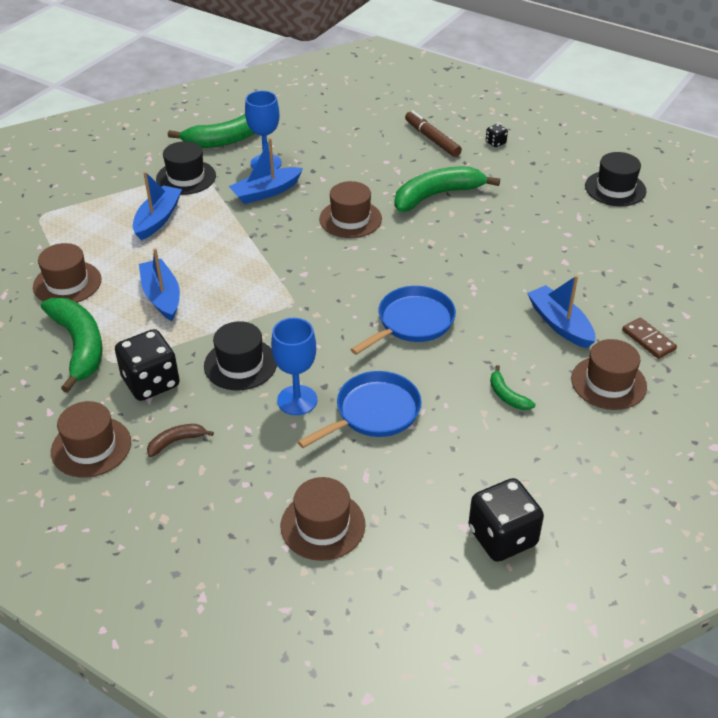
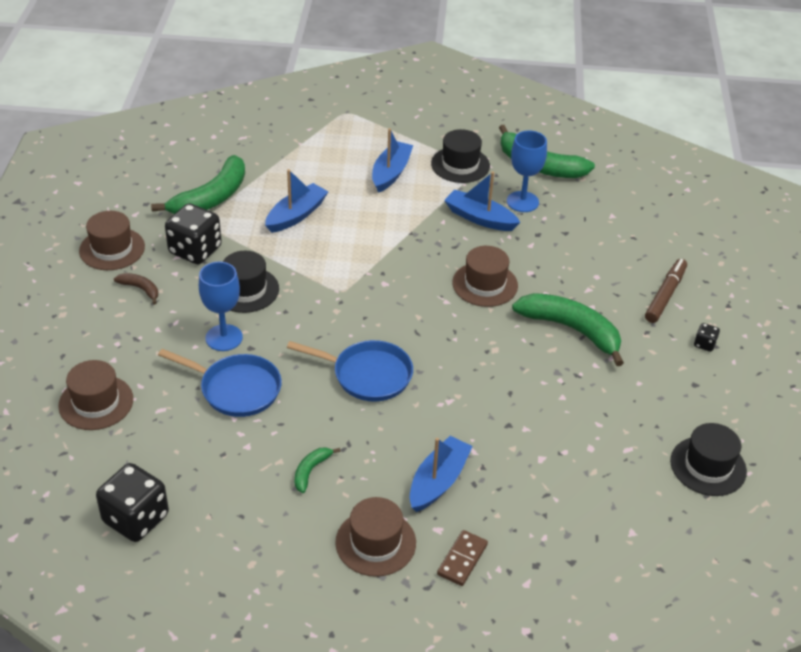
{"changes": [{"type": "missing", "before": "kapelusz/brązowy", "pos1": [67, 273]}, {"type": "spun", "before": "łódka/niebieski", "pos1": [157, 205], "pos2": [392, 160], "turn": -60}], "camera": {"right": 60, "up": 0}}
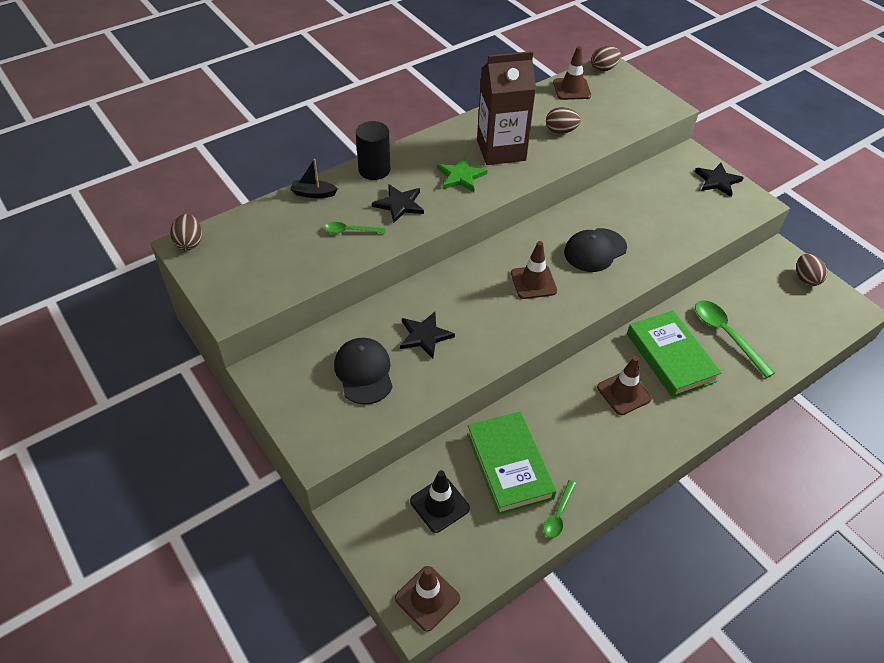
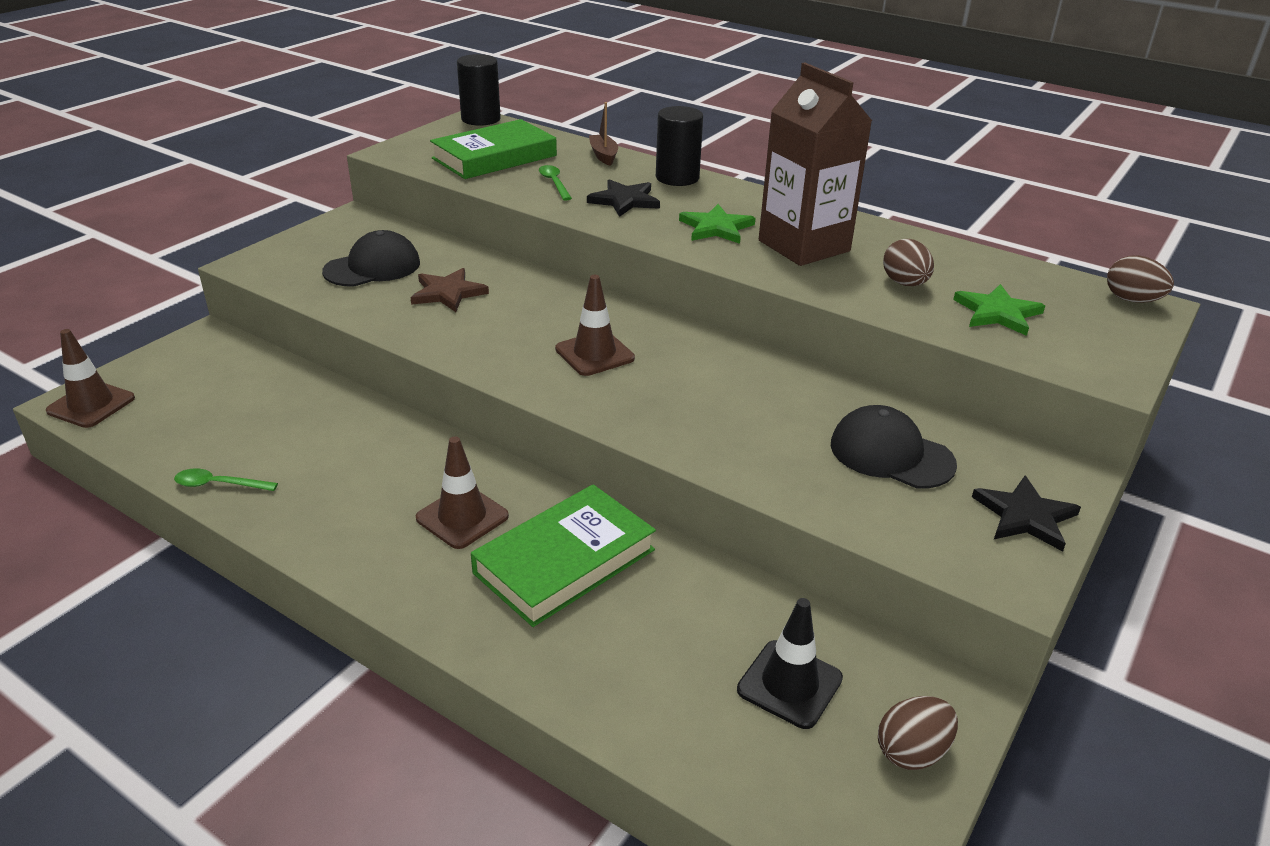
{"changes": [{"type": "missing", "before": "pachołek/brązowy", "pos1": [572, 73]}, {"type": "missing", "before": "łyżka/zielony", "pos1": [735, 339]}, {"type": "appeared", "after": "gwiazda/zielony", "pos2": [999, 310]}, {"type": "relocated", "before": "pachołek/czarny", "pos1": [440, 501], "pos2": [790, 663]}, {"type": "relocated", "before": "książka/zielony", "pos1": [512, 463], "pos2": [493, 149]}, {"type": "relocated", "before": "czapka/czarny", "pos1": [595, 250], "pos2": [894, 447]}, {"type": "exchanged", "before": "jajko/brązowy", "after": "walec/czarny", "pos1": [186, 232], "pos2": [479, 90]}, {"type": "colour", "before": "łódka/czarny", "after": "łódka/brązowy", "pos1": [314, 178], "pos2": [603, 134]}, {"type": "colour", "before": "gwiazda/czarny", "after": "gwiazda/brązowy", "pos1": [427, 335], "pos2": [449, 290]}], "camera": {"right": 70, "up": -15}}
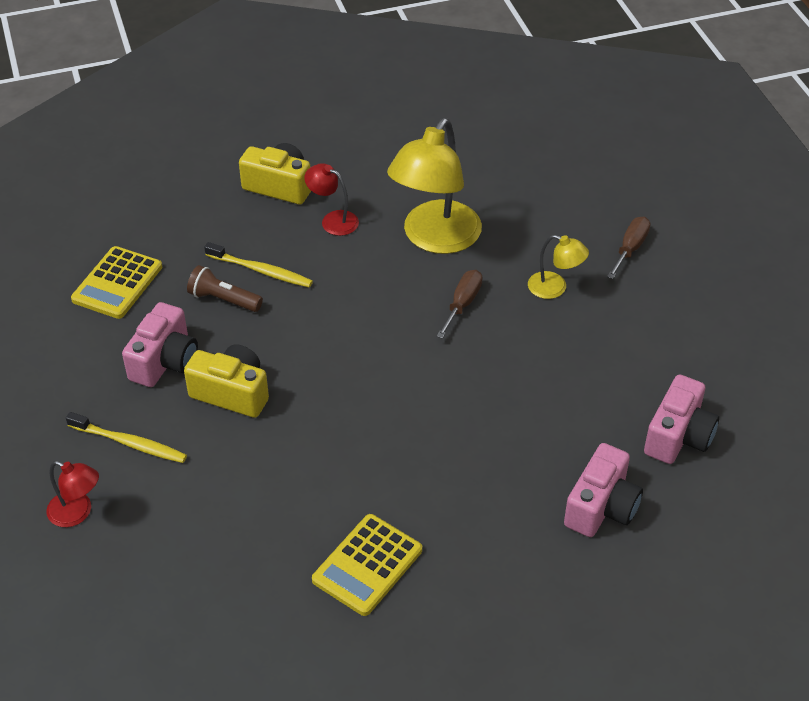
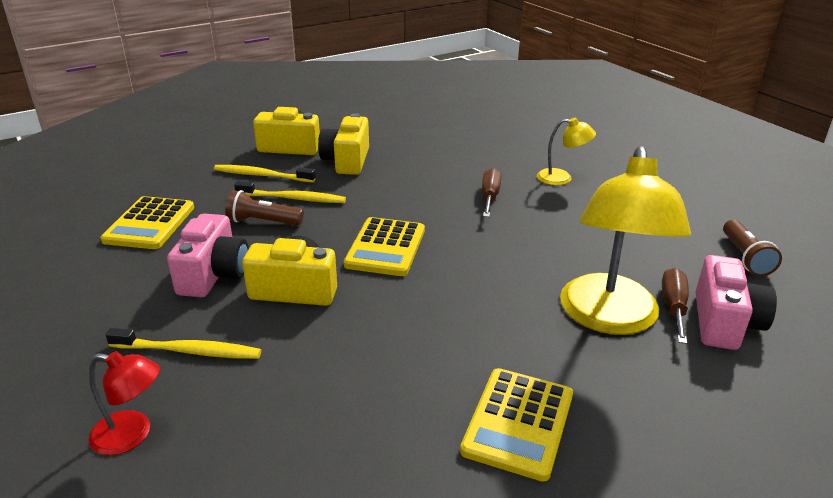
{"changes": [{"type": "appeared", "after": "szczoteczka do zębów/żółty", "pos2": [265, 173]}, {"type": "appeared", "after": "kalkulator/żółty", "pos2": [384, 246]}, {"type": "relocated", "before": "lampka/żółty", "pos1": [434, 186], "pos2": [625, 240]}, {"type": "relocated", "before": "śrubokręt/brązowy", "pos1": [629, 248], "pos2": [675, 306]}, {"type": "exchanged", "before": "lampka/czerwony", "after": "aparat fotograficzny/żółty", "pos1": [331, 199], "pos2": [343, 144]}, {"type": "exchanged", "before": "aparat fotograficzny/różowy", "after": "latarka/brązowy", "pos1": [681, 419], "pos2": [752, 248]}], "camera": {"right": -15, "up": -15}}
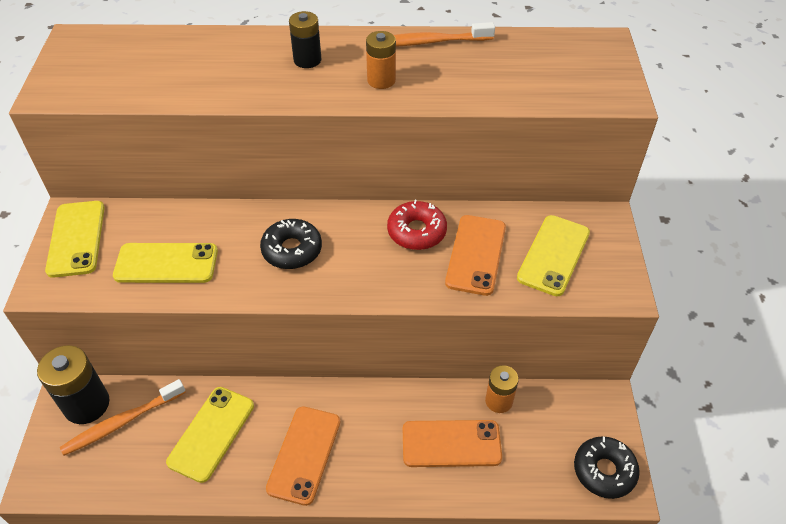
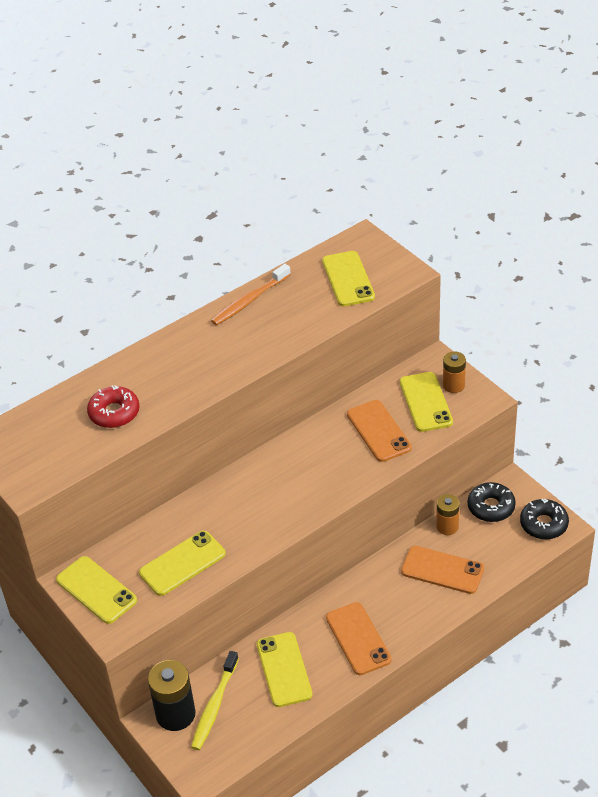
{"changes": [{"type": "missing", "before": "bateria/czarny", "pos1": [305, 39]}, {"type": "appeared", "after": "telefon/żółty", "pos2": [348, 278]}, {"type": "relocated", "before": "donut/czarny", "pos1": [291, 244], "pos2": [492, 502]}, {"type": "relocated", "before": "bateria/pomarańczowy", "pos1": [381, 60], "pos2": [454, 372]}, {"type": "relocated", "before": "donut/czerwony", "pos1": [417, 225], "pos2": [113, 406]}, {"type": "colour", "before": "szczoteczka do zębów/pomarańczowy", "after": "szczoteczka do zębów/żółty", "pos1": [123, 417], "pos2": [215, 700]}, {"type": "spun", "before": "telefon/pomarańczowy", "pos1": [452, 443], "pos2": [442, 570], "turn": 60}], "camera": {"right": -35, "up": -5}}
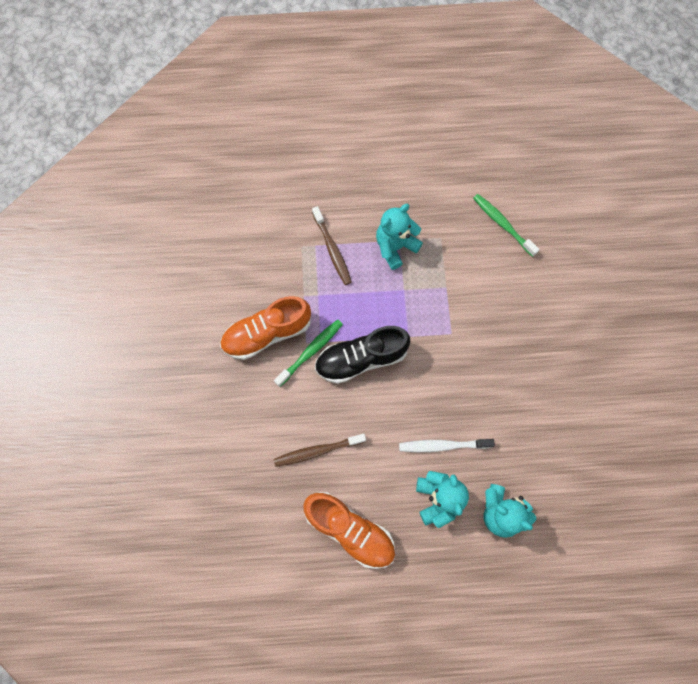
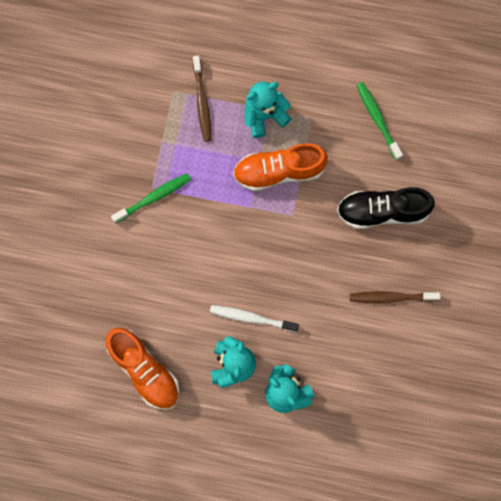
{"changes": [{"type": "relocated", "before": "but/pomarańczowy", "pos1": [265, 328], "pos2": [280, 167]}, {"type": "relocated", "before": "szczoteczka do zębów/brązowy", "pos1": [320, 450], "pos2": [395, 297]}, {"type": "relocated", "before": "but/czarny", "pos1": [362, 355], "pos2": [386, 208]}], "camera": {"right": 15, "up": 5}}
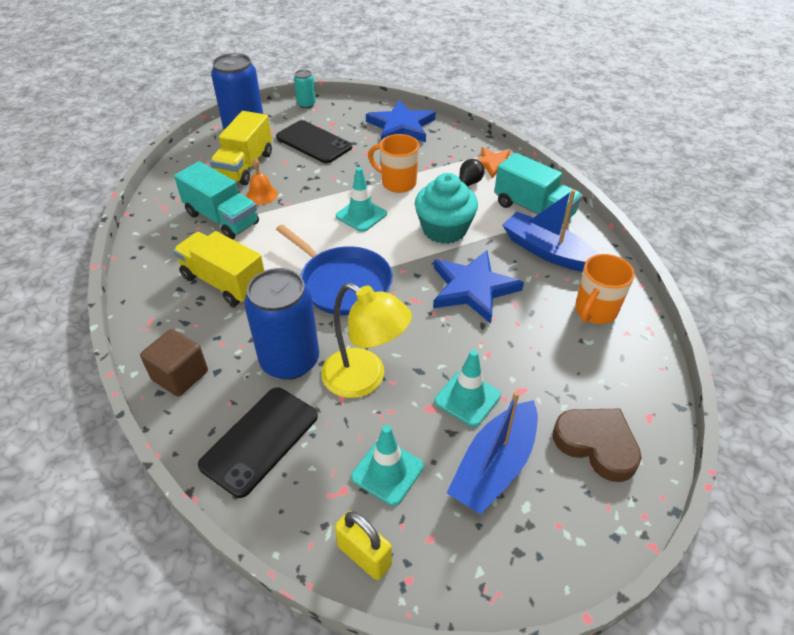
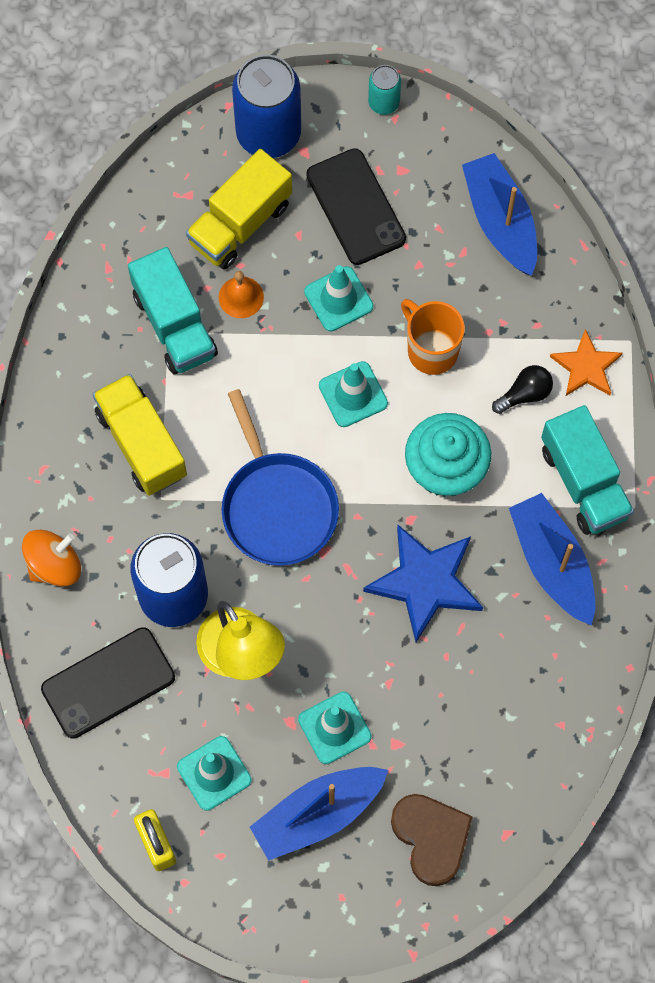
{"changes": [{"type": "missing", "before": "kubek/pomarańczowy", "pos1": [605, 289]}, {"type": "appeared", "after": "pachołek/turkusowy", "pos2": [338, 298]}, {"type": "exchanged", "before": "sześcian/brązowy", "after": "bączek/pomarańczowy", "pos1": [174, 362], "pos2": [51, 558]}, {"type": "exchanged", "before": "gwiazda/niebieski", "after": "łódka/niebieski", "pos1": [401, 121], "pos2": [499, 214]}], "camera": {"right": 25, "up": 25}}
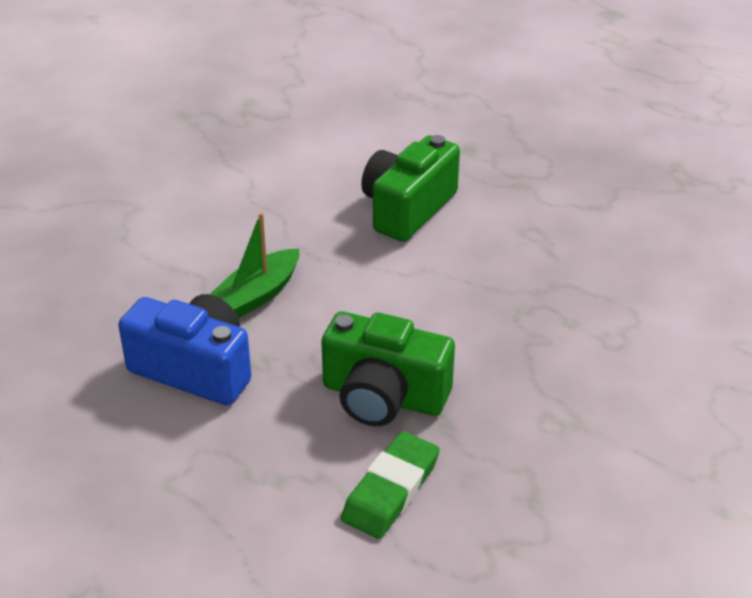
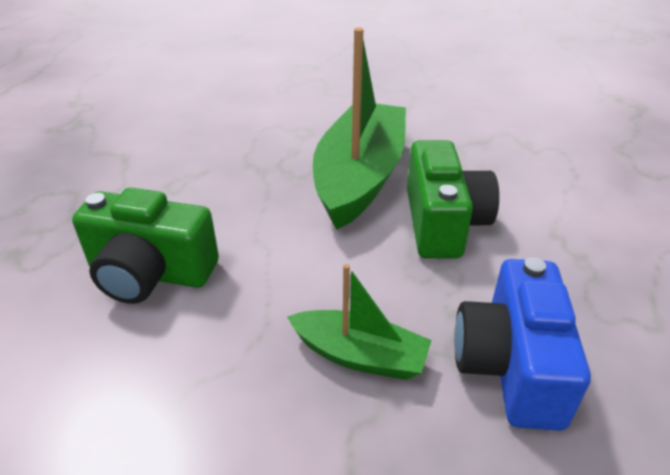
{"changes": [{"type": "missing", "before": "gumka do mazania/zielony", "pos1": [390, 485]}, {"type": "appeared", "after": "łódka/zielony", "pos2": [359, 128]}], "camera": {"right": -110, "up": 0}}
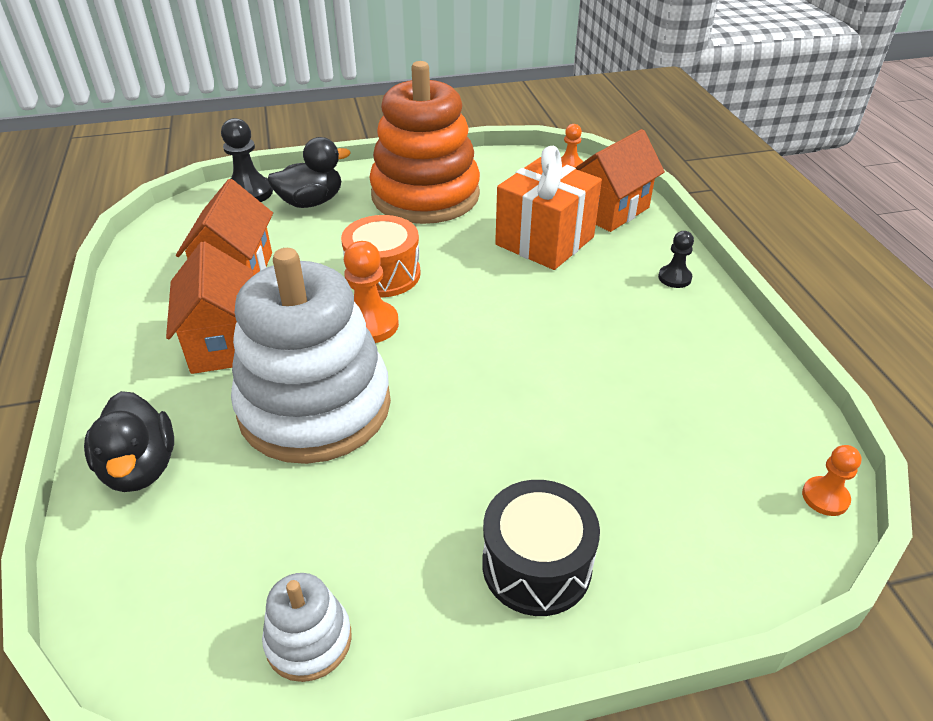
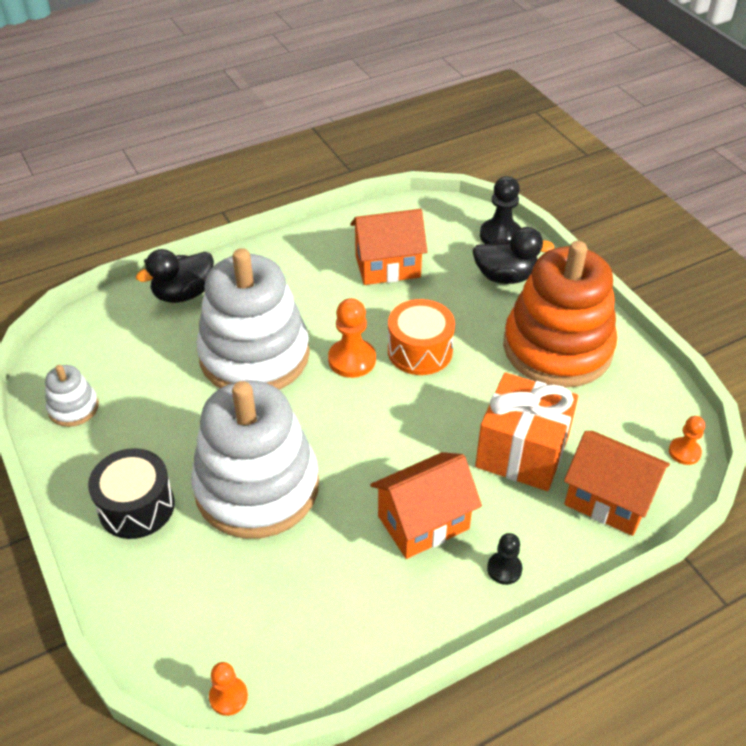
{"changes": [{"type": "appeared", "after": "zabawka nakładanka/biały", "pos2": [255, 459]}, {"type": "relocated", "before": "domek/pomarańczowy", "pos1": [209, 307], "pos2": [426, 505]}, {"type": "spun", "before": "kaczka/czarny", "pos1": [308, 172], "pos2": [514, 255], "turn": -45}], "camera": {"right": 75, "up": 5}}
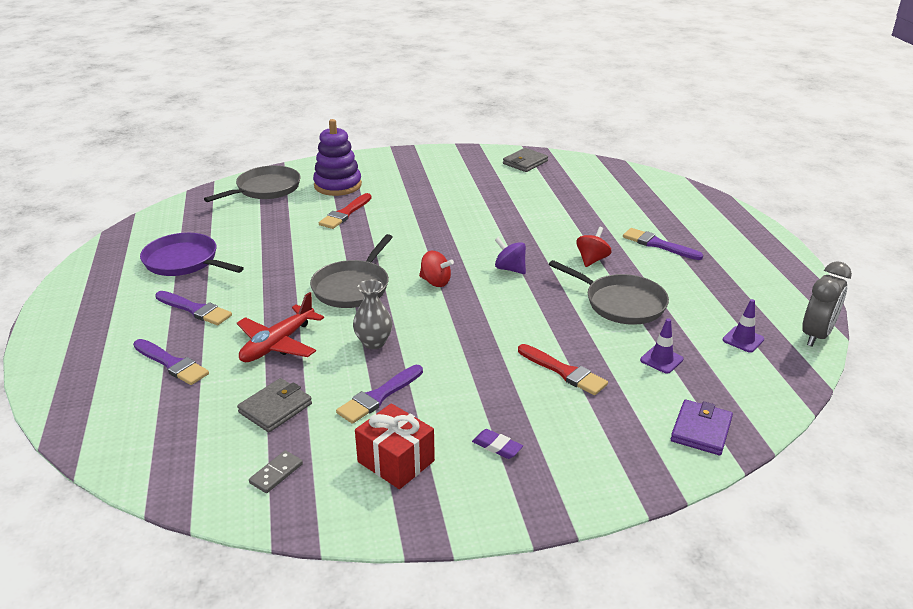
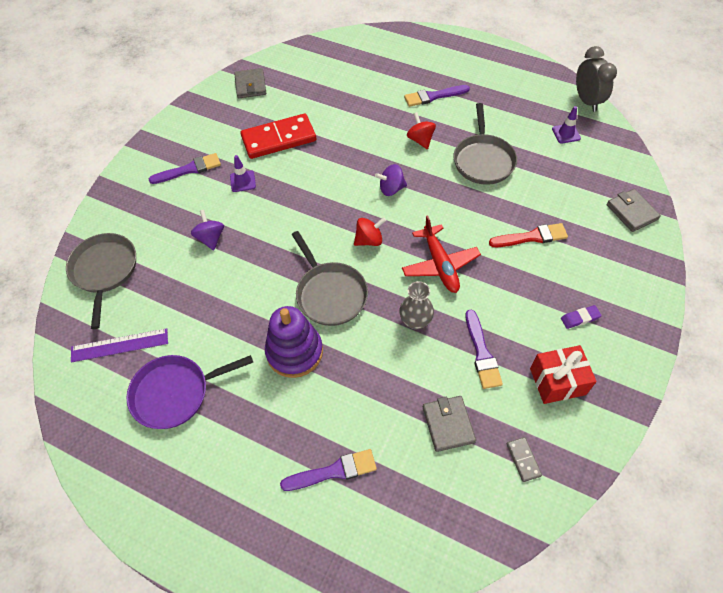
{"changes": [{"type": "appeared", "after": "linijka/fioletowy", "pos2": [119, 345]}, {"type": "appeared", "after": "kostka domina/czerwony", "pos2": [278, 136]}, {"type": "relocated", "before": "pędzel/fioletowy", "pos1": [193, 308], "pos2": [185, 168]}, {"type": "relocated", "before": "samolot/czerwony", "pos1": [280, 327], "pos2": [441, 254]}, {"type": "relocated", "before": "zabawka nakładanka/fioletowy", "pos1": [337, 157], "pos2": [294, 342]}, {"type": "relocated", "before": "pachołek/fioletowy", "pos1": [661, 346], "pos2": [243, 173]}, {"type": "exchanged", "before": "pędzel/czerwony", "after": "bączek/fioletowy", "pos1": [345, 211], "pos2": [207, 230]}, {"type": "colour", "before": "portfel/fioletowy", "after": "portfel/szary", "pos1": [702, 427], "pos2": [634, 210]}, {"type": "spun", "before": "patelnia/szary", "pos1": [609, 292], "pos2": [485, 144], "turn": 105}], "camera": {"right": -50, "up": 25}}
